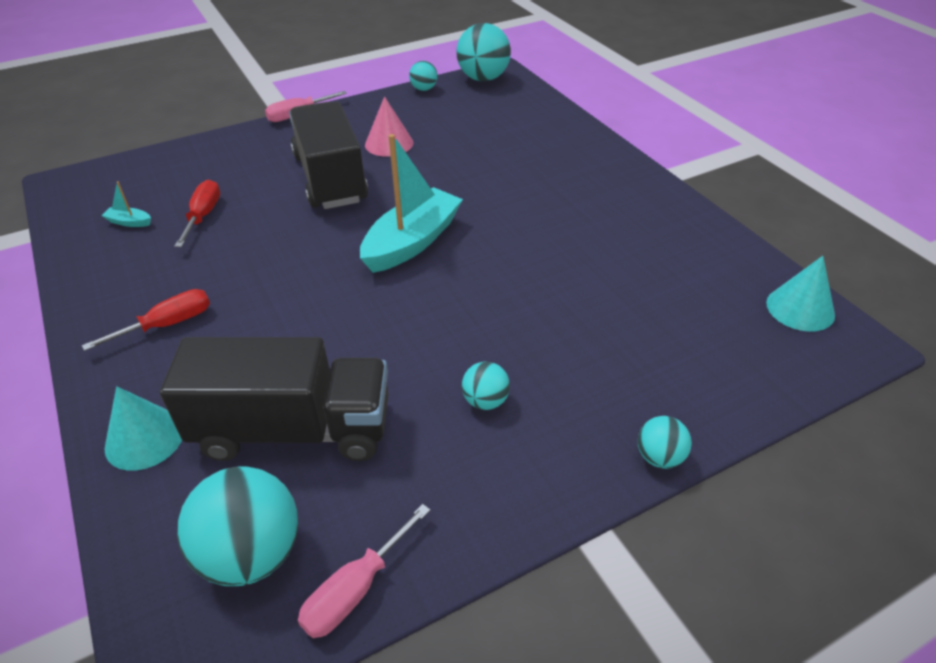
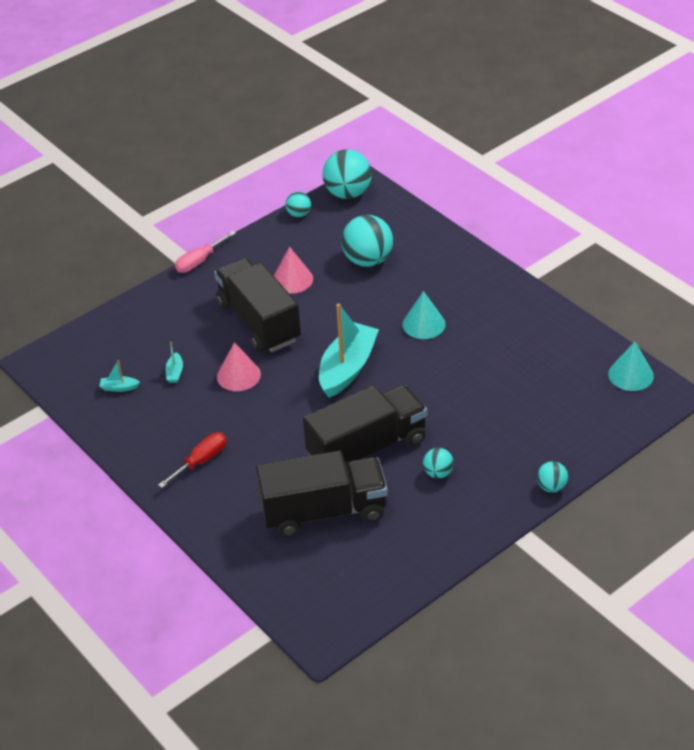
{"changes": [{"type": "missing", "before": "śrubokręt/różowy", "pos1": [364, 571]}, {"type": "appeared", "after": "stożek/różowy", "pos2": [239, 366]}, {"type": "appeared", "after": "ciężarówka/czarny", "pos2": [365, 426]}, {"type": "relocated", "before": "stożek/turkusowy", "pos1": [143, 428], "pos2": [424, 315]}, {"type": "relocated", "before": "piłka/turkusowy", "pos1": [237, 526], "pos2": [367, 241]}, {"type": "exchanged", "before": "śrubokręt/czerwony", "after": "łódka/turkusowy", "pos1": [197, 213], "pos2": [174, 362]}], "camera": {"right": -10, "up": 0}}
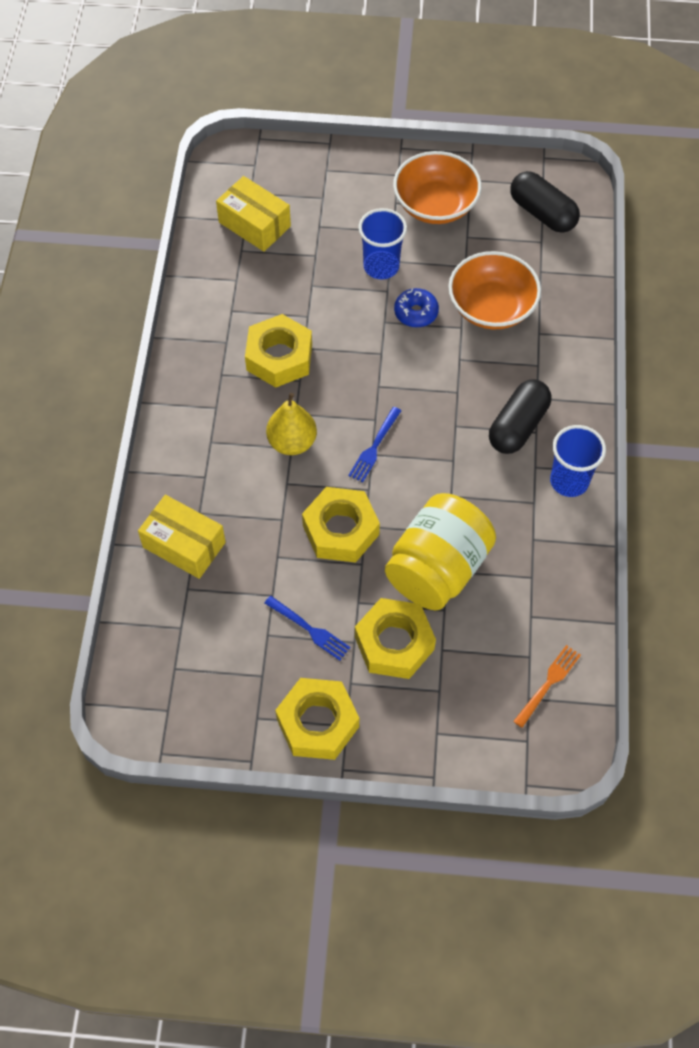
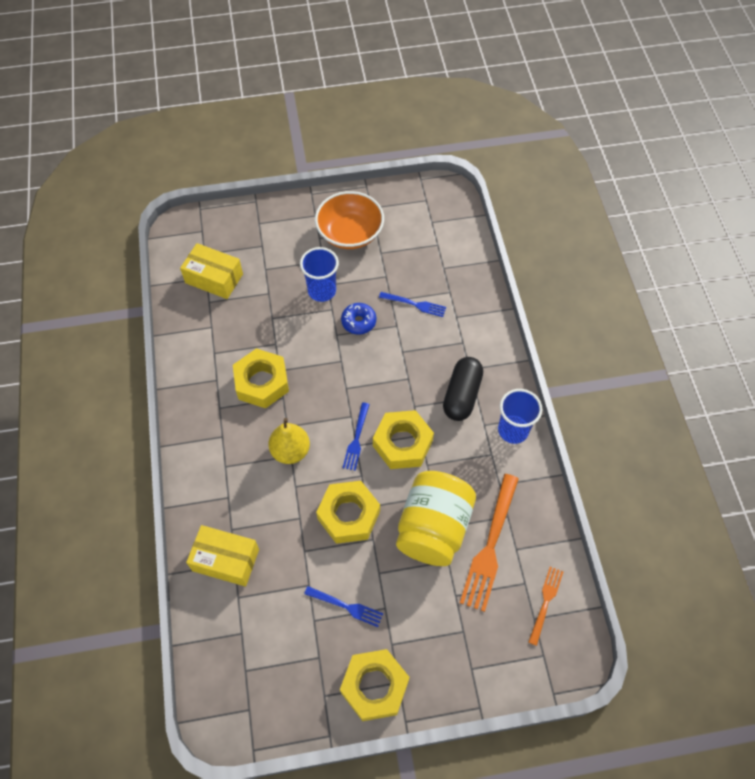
{"changes": [{"type": "missing", "before": "kapsułka/czarny", "pos1": [545, 202]}, {"type": "appeared", "after": "widelec/pomarańczowy", "pos2": [489, 543]}, {"type": "relocated", "before": "nakrętka/żółty", "pos1": [395, 638], "pos2": [403, 439]}, {"type": "exchanged", "before": "miska/pomarańczowy", "after": "widelec/niebieski", "pos1": [494, 290], "pos2": [412, 304]}], "camera": {"right": -15, "up": 0}}
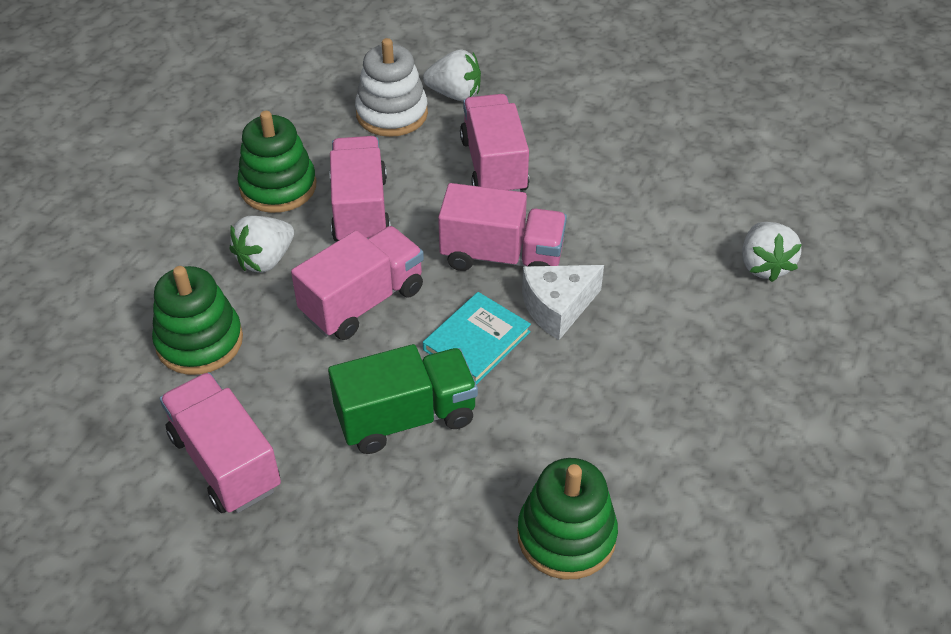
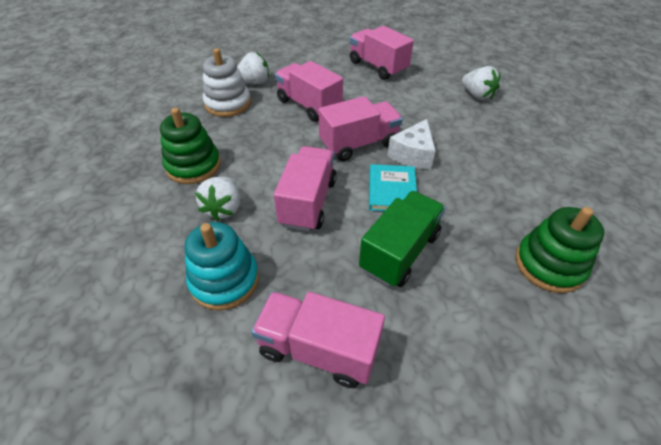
{"changes": [{"type": "relocated", "before": "ciężarówka/różowy", "pos1": [360, 189], "pos2": [382, 53]}, {"type": "colour", "before": "zabawka nakładanka/zielony", "after": "zabawka nakładanka/turkusowy", "pos1": [197, 320], "pos2": [222, 266]}], "camera": {"right": -35, "up": 0}}
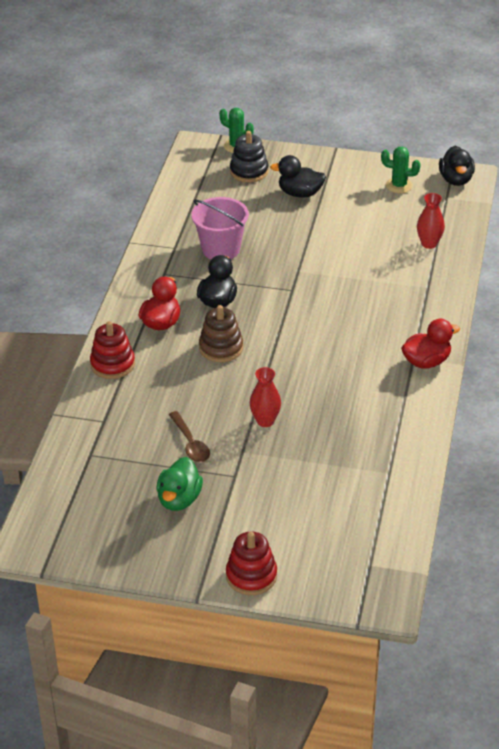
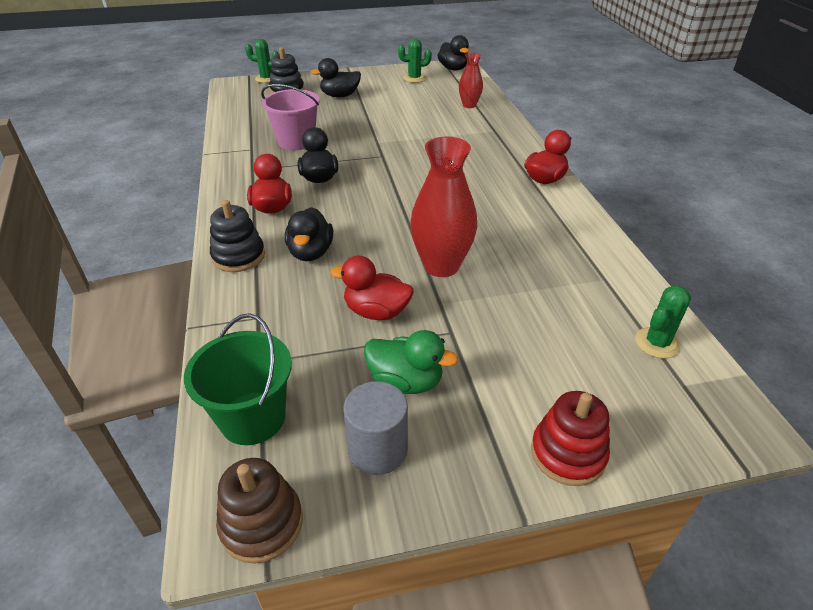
{"changes": [{"type": "appeared", "after": "wiadro/zielony", "pos2": [238, 379]}, {"type": "appeared", "after": "kaczka/czarny", "pos2": [309, 234]}, {"type": "appeared", "after": "walec/szary", "pos2": [376, 428]}, {"type": "appeared", "after": "kaktus/zielony", "pos2": [663, 321]}, {"type": "relocated", "before": "zabawka nakładanka/brązowy", "pos1": [221, 333], "pos2": [259, 511]}, {"type": "exchanged", "before": "łyżka/brązowy", "after": "kaczka/czerwony", "pos1": [189, 436], "pos2": [372, 288]}, {"type": "colour", "before": "zabawka nakładanka/czerwony", "after": "zabawka nakładanka/czarny", "pos1": [112, 350], "pos2": [237, 236]}, {"type": "spun", "before": "kaczka/zielony", "pos1": [179, 484], "pos2": [411, 362], "turn": -60}, {"type": "size", "before": "wazon/czerwony", "pos1": [265, 397], "pos2": [443, 207], "scale": 1.76}], "camera": {"right": -25, "up": 0}}
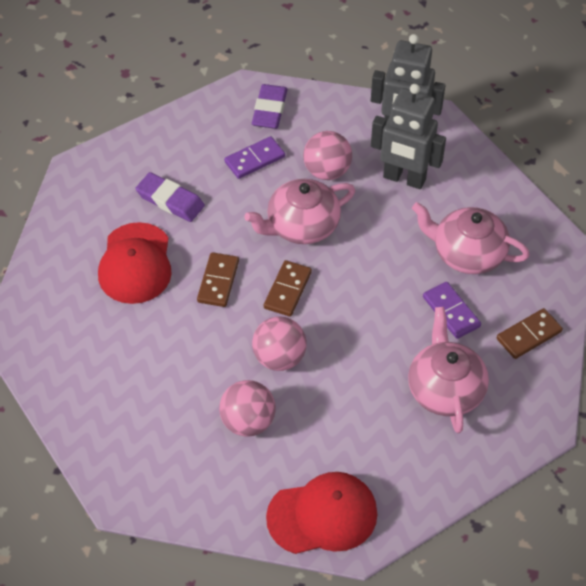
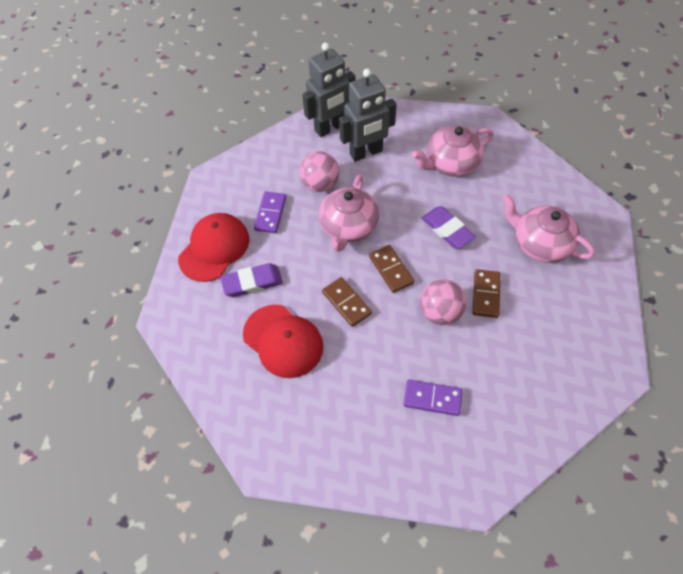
{"changes": [{"type": "missing", "before": "piłka/różowy", "pos1": [247, 408]}, {"type": "relocated", "before": "gumka do mazania/fioletowy", "pos1": [269, 106], "pos2": [449, 227]}, {"type": "relocated", "before": "czapka/czerwony", "pos1": [322, 513], "pos2": [213, 247]}, {"type": "relocated", "before": "kostka domina/fioletowy", "pos1": [452, 310], "pos2": [432, 398]}, {"type": "relocated", "before": "kostka domina/brązowy", "pos1": [530, 333], "pos2": [486, 293]}], "camera": {"right": -45, "up": 5}}
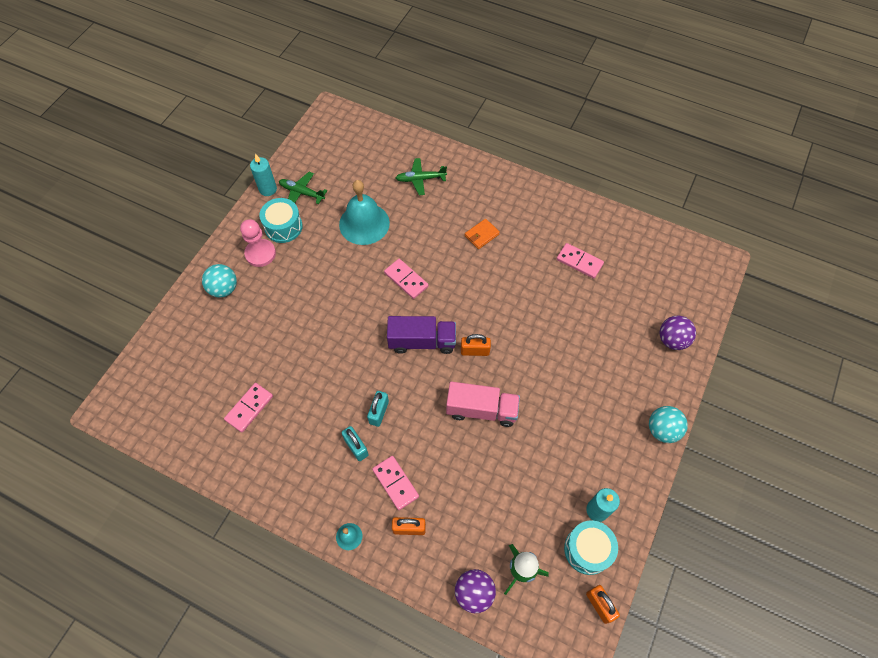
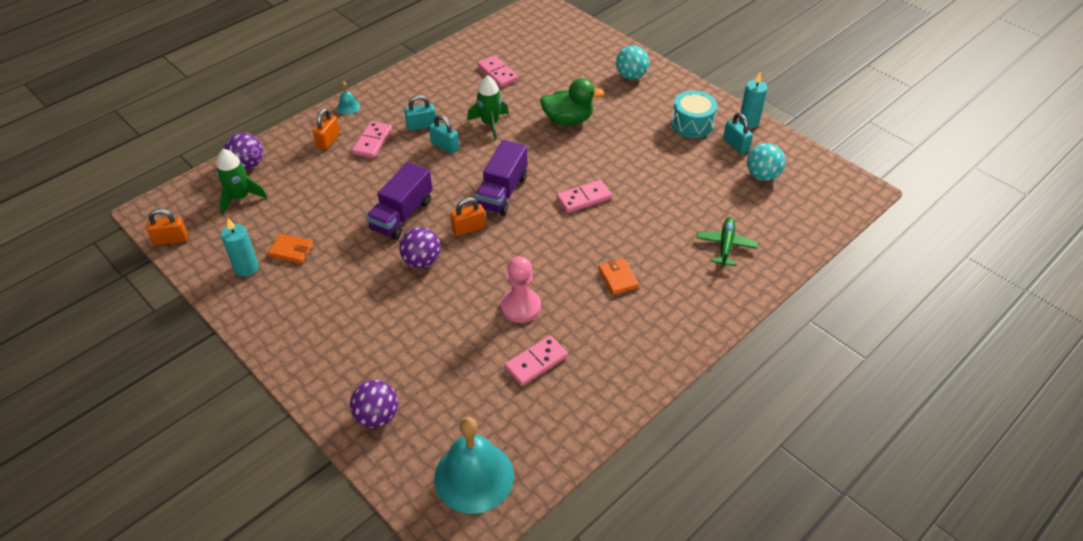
{"changes": [{"type": "missing", "before": "bęben/turkusowy", "pos1": [591, 548]}, {"type": "appeared", "after": "portfel/pomarańczowy", "pos2": [290, 249]}, {"type": "appeared", "after": "piłka/fioletowy", "pos2": [420, 247]}, {"type": "appeared", "after": "rakieta/zielony", "pos2": [488, 107]}, {"type": "appeared", "after": "kaczka/zielony", "pos2": [572, 101]}, {"type": "relocated", "before": "pionek/różowy", "pos1": [258, 243], "pos2": [521, 289]}, {"type": "relocated", "before": "dzwonek/turkusowy", "pos1": [364, 212], "pos2": [474, 465]}, {"type": "relocated", "before": "piłka/turkusowy", "pos1": [668, 424], "pos2": [766, 162]}, {"type": "exchanged", "before": "samolot/zielony", "after": "kłódka/turkusowy", "pos1": [303, 188], "pos2": [738, 133]}, {"type": "colour", "before": "ciężarówka/różowy", "after": "ciężarówka/fioletowy", "pos1": [483, 404], "pos2": [399, 201]}, {"type": "spun", "before": "kostka domina/różowy", "pos1": [395, 483], "pos2": [372, 139], "turn": -60}, {"type": "spun", "before": "kłódka/pomarańczowy", "pos1": [476, 345], "pos2": [468, 216], "turn": 45}], "camera": {"right": 110, "up": -15}}
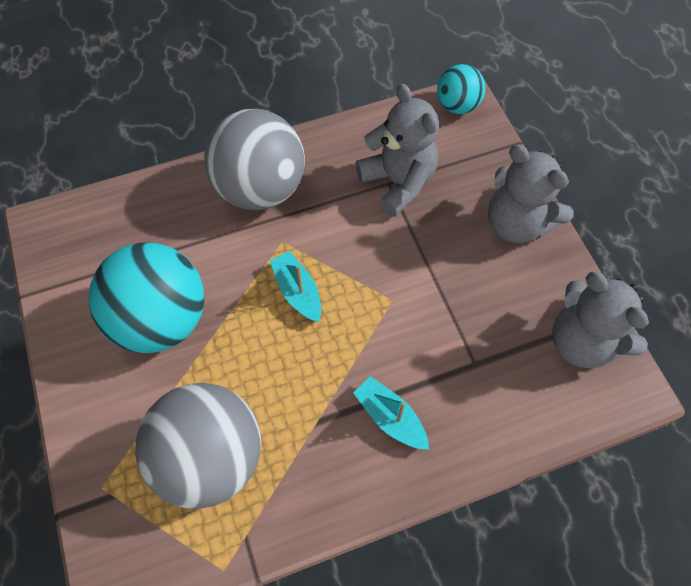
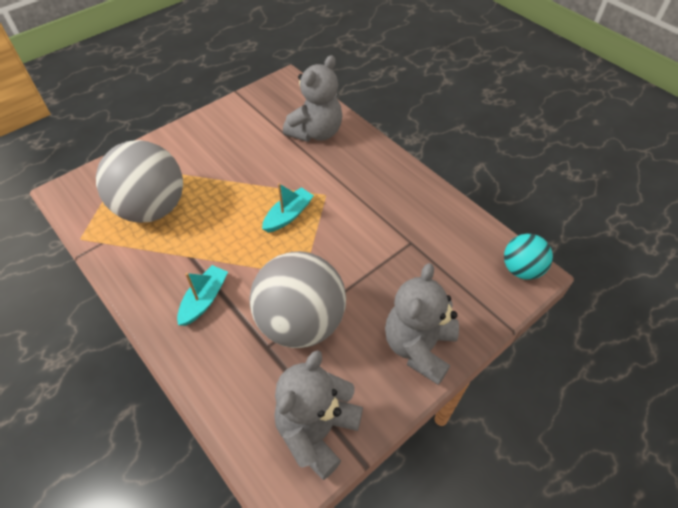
{"changes": [{"type": "missing", "before": "piłka/turkusowy", "pos1": [146, 297]}, {"type": "relocated", "before": "piłka/szary", "pos1": [254, 159], "pos2": [297, 299]}, {"type": "relocated", "before": "miś/szary", "pos1": [397, 150], "pos2": [312, 98]}], "camera": {"right": 70, "up": -10}}
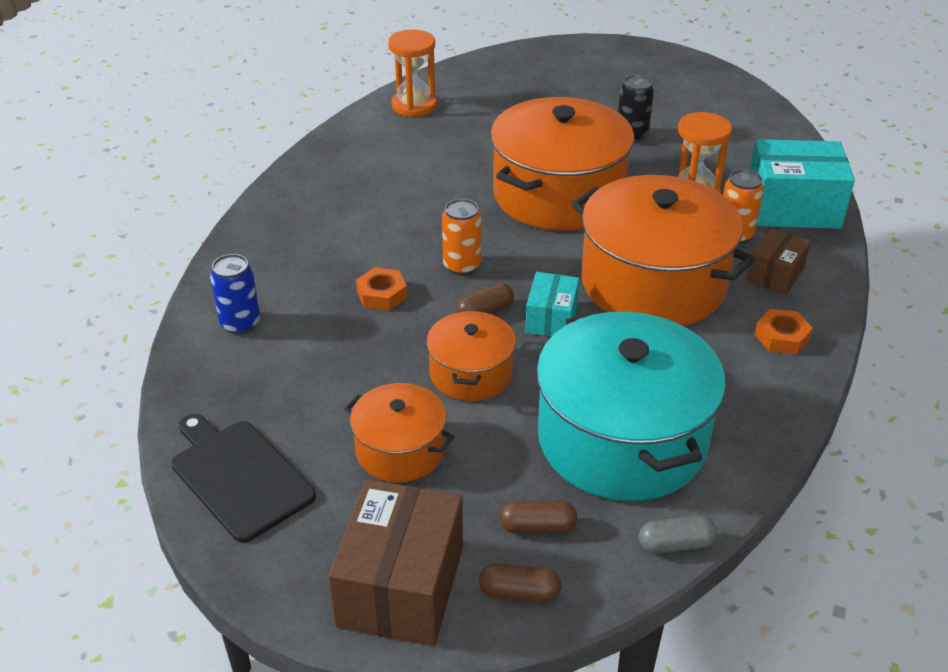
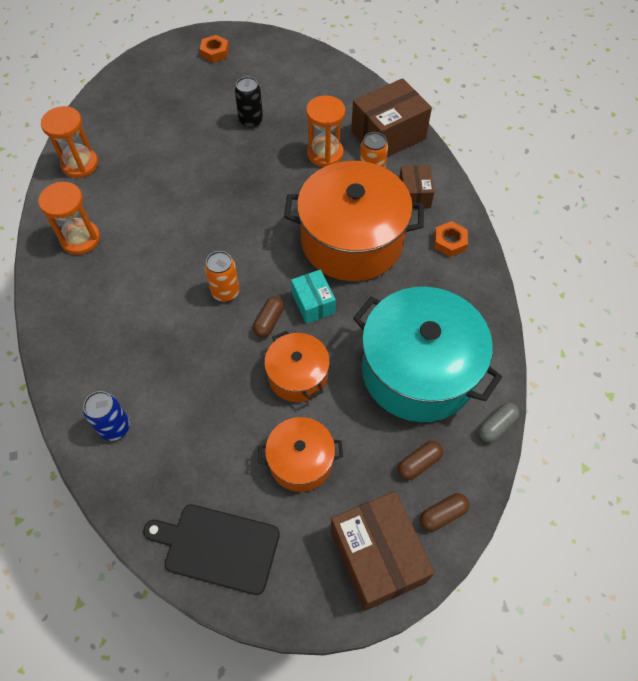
{"changes": [{"type": "missing", "before": "garnek/pomarańczowy", "pos1": [563, 164]}, {"type": "appeared", "after": "klepsydra/pomarańczowy", "pos2": [69, 218]}, {"type": "relocated", "before": "nakrętka/pomarańczowy", "pos1": [381, 289], "pos2": [214, 49]}, {"type": "colour", "before": "pudełko/turkusowy", "after": "pudełko/brązowy", "pos1": [802, 184], "pos2": [391, 117]}], "camera": {"right": -35, "up": 20}}
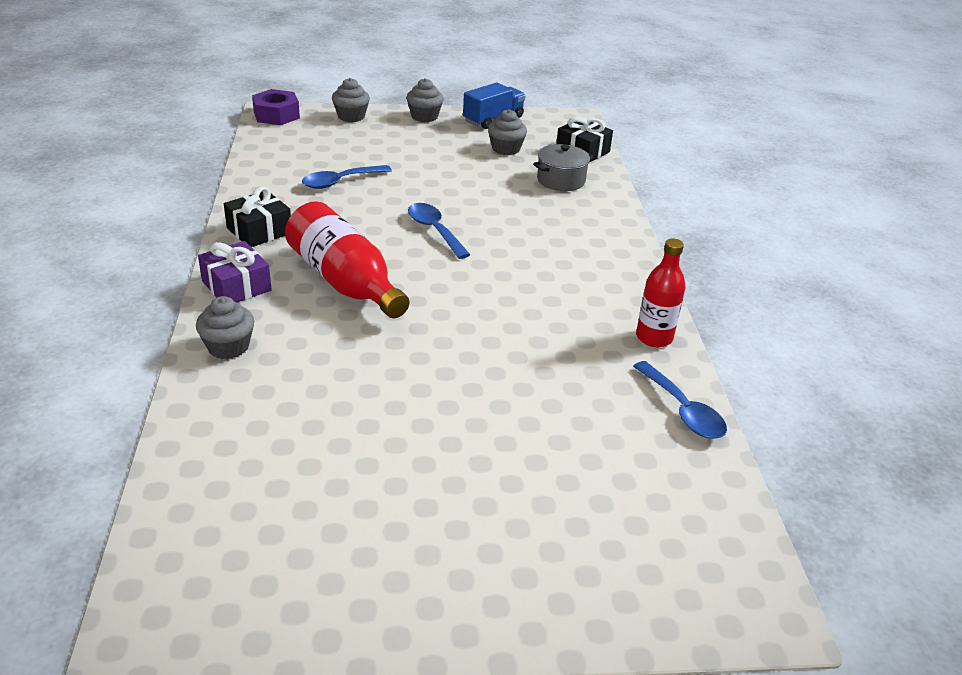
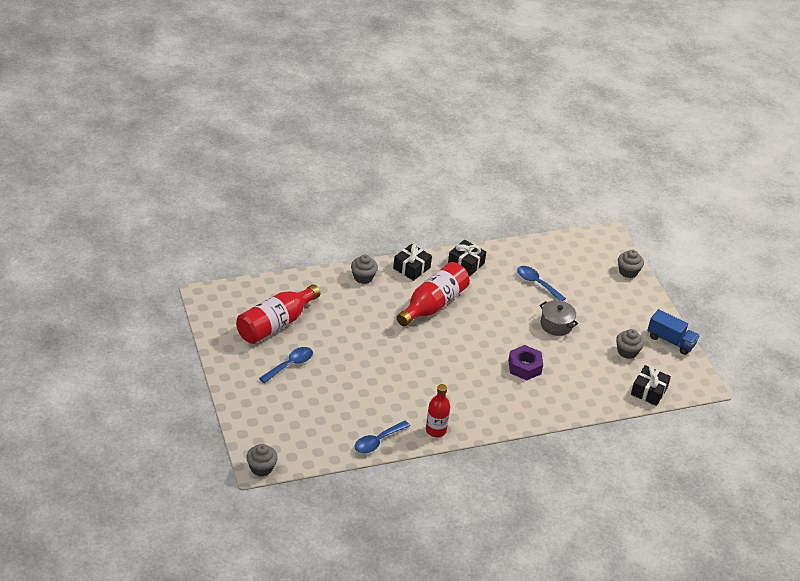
{"changes": [{"type": "appeared", "after": "butelka/czerwony", "pos2": [278, 314]}, {"type": "relocated", "before": "nakrętka/fioletowy", "pos1": [276, 107], "pos2": [525, 362]}, {"type": "relocated", "before": "muffinka/szary", "pos1": [425, 100], "pos2": [262, 460]}, {"type": "relocated", "before": "łyżka/niebieski", "pos1": [439, 231], "pos2": [286, 365]}, {"type": "relocated", "before": "garnek/szary", "pos1": [563, 167], "pos2": [558, 318]}, {"type": "colour", "before": "prezent/fioletowy", "after": "prezent/czarny", "pos1": [235, 271], "pos2": [412, 262]}], "camera": {"right": 75, "up": 5}}
